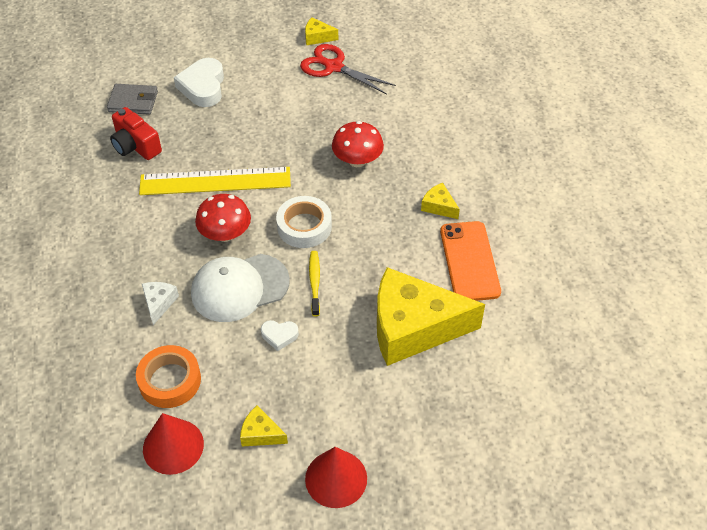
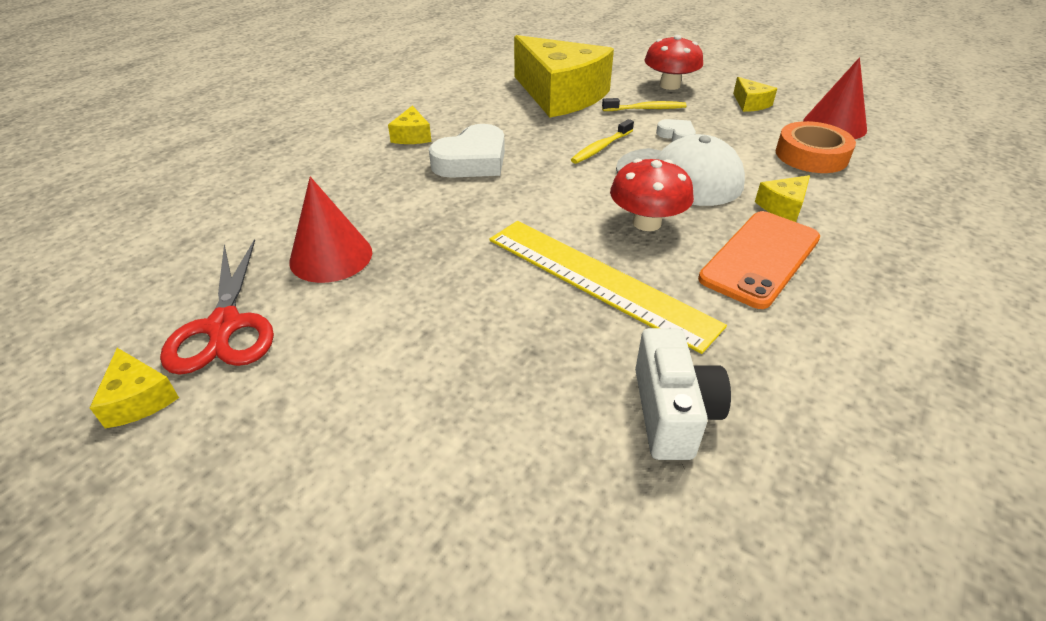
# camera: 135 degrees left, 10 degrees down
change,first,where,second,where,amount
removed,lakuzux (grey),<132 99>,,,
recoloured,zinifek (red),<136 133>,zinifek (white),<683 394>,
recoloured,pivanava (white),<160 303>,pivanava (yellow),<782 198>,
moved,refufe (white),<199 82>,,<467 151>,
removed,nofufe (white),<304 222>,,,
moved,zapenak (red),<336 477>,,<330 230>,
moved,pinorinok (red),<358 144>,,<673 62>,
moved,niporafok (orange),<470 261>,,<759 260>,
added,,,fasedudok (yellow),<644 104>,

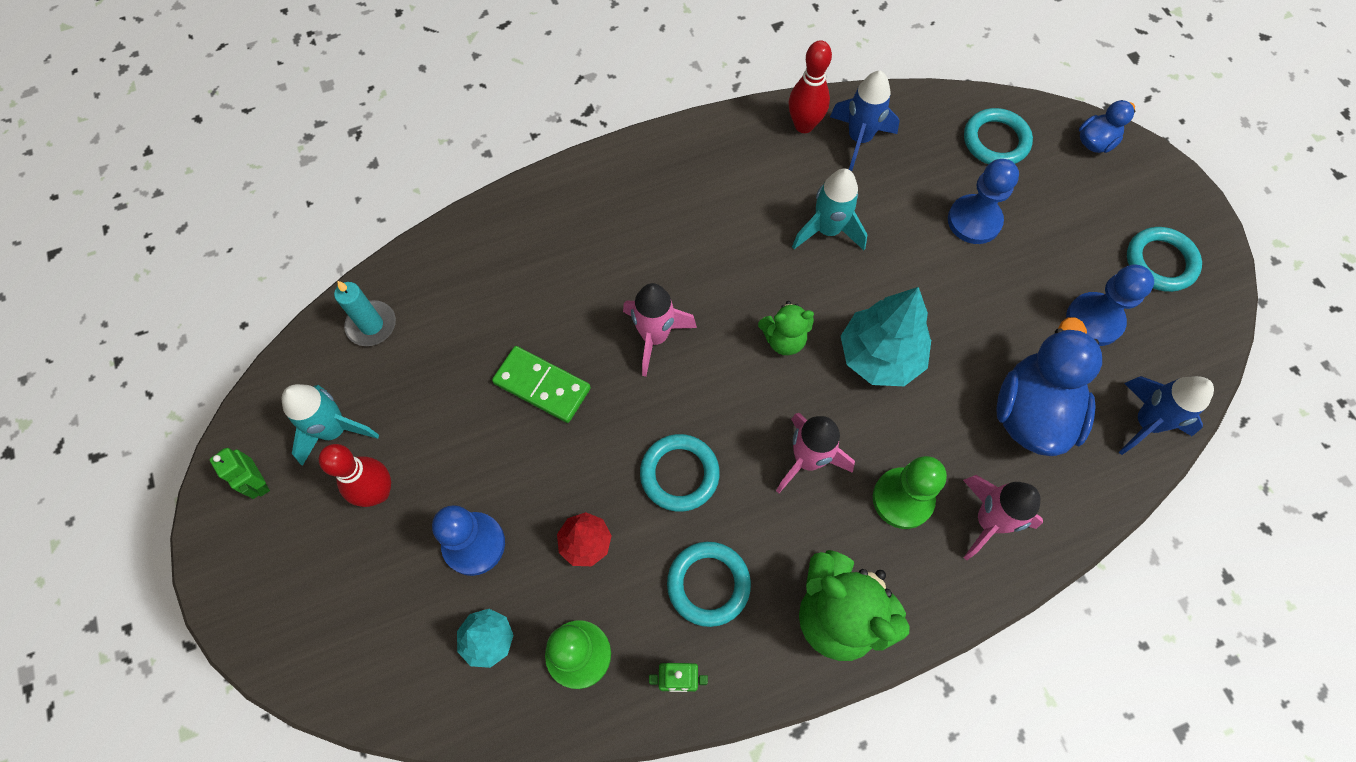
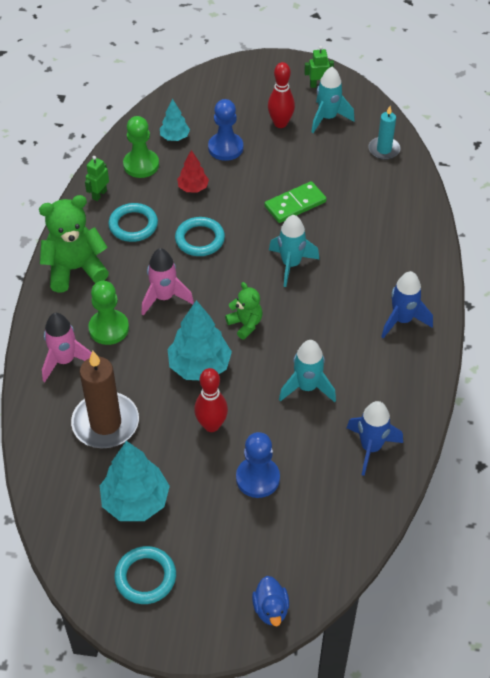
# camera: 120 degrees right, 15 degrees down
change,first,where,second,where,amount
recoloured,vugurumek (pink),<660 330>,vugurumek (turquoise),<294 251>,
turned,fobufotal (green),<786 328>,,<243 311>,120 degrees clockwise
moved,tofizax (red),<810 86>,,<211 400>,
removed,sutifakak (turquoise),<998 136>,,,
replaced,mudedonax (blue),<1049 386>,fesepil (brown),<105 399>,
replaced,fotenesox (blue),<1110 305>,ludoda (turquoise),<135 481>,
moved,vugurumek (blue),<1166 415>,,<407 304>,

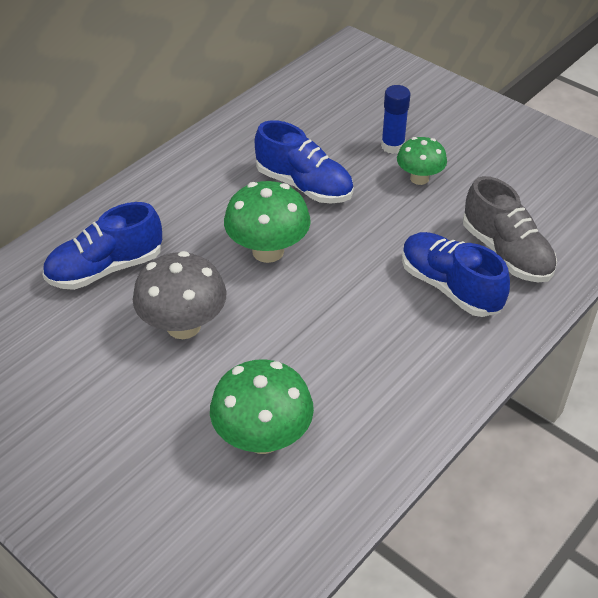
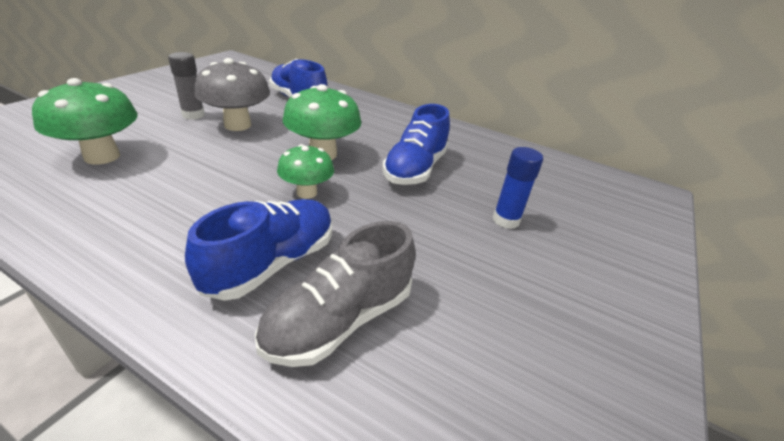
# camera: 75 degrees right, 10 degrees down
change,first,where,second,where,amount
moved,pinorinok (green),<422 161>,,<305 171>,
added,,,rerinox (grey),<186 86>,

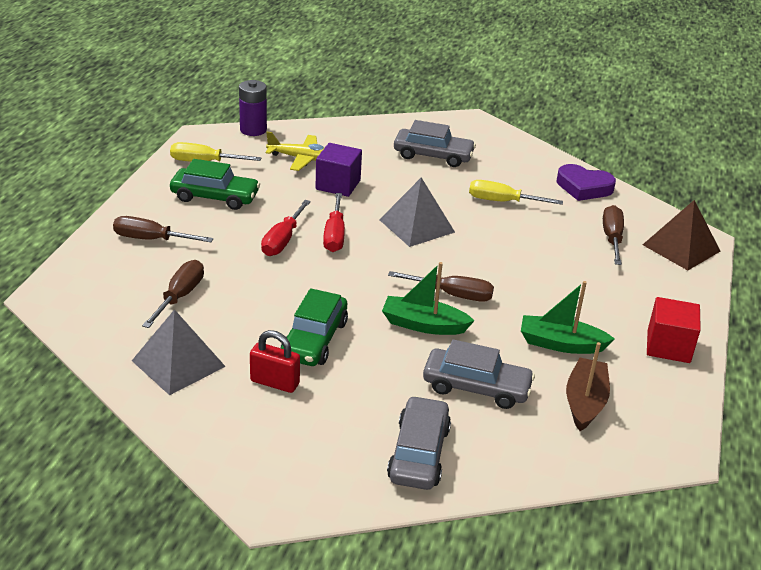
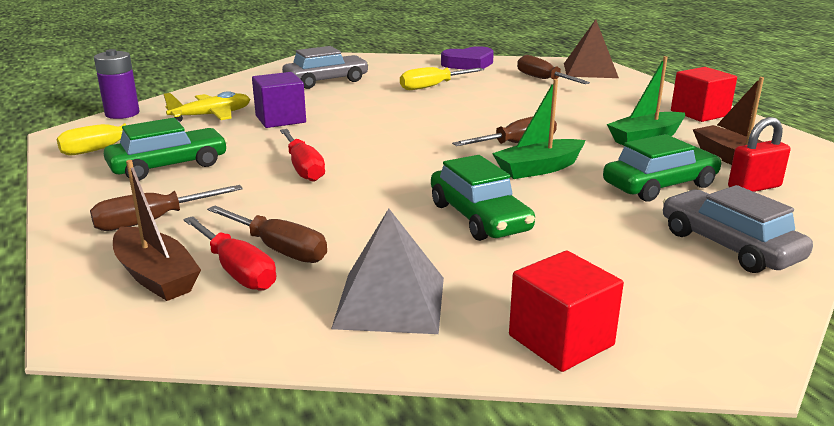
# camera: 40 degrees left, 10 degrees down
change,first,where,second,where,amount
turned,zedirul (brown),<173 294>,,<267 234>,150 degrees clockwise
moved,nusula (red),<275 361>,,<759 154>,
moved,zedirul (red),<334 222>,,<229 253>,
removed,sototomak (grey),<417 212>,,,
recoloured,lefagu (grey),<479 374>,lefagu (green),<662 167>,
added,,,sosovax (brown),<157 230>,
added,,,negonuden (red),<566 311>,

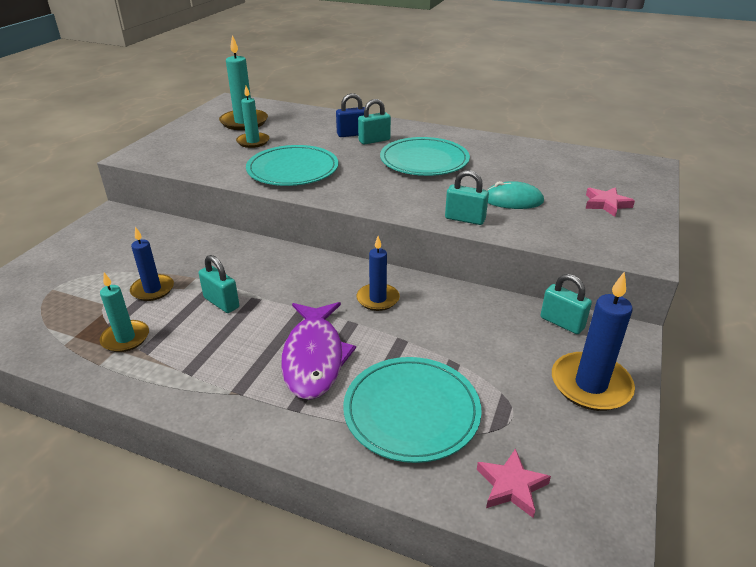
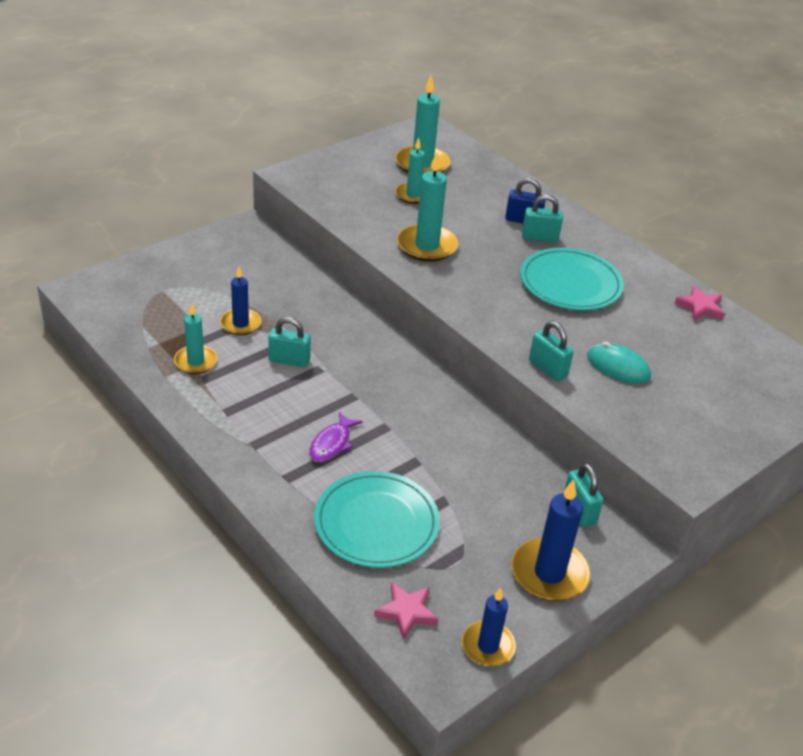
# camera: 25 degrees right, 5 degrees up
change,first,where,second,where,amount
turned,nusula (turquoise),<219 284>,,<289 342>,60 degrees counterclockwise
replaced,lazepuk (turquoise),<292 165>,fesepil (turquoise),<427 207>,
resized,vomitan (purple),<318 351>,,<336 437>,x0.55
moved,fesepil (blue),<378 273>,,<489 627>,
moved,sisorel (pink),<610 202>,,<699 304>,

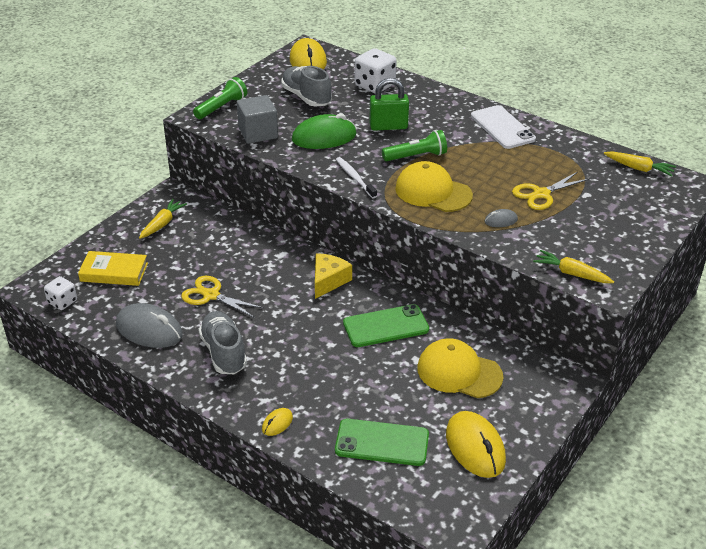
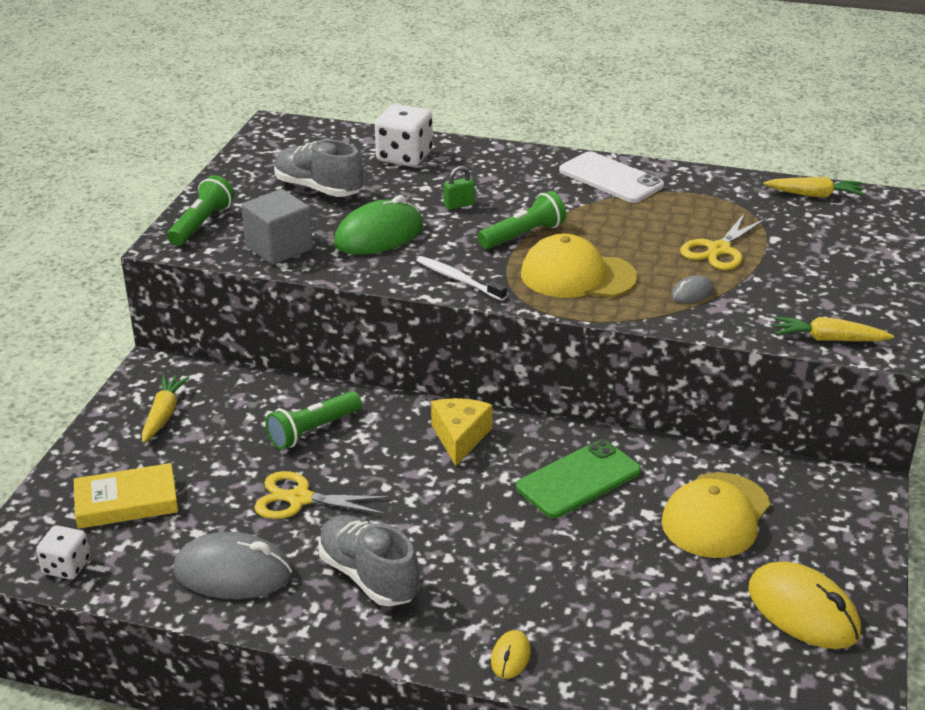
# camera: 20 degrees left, 5 degrees down
change,first,where,second,where,amount
removed,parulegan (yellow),<308 54>,,,
removed,niporafok (green),<382 442>,,,
resized,nusula (green),<389 104>,,<459 188>,x0.54
turned,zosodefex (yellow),<460 368>,,<716 515>,60 degrees counterclockwise
added,,,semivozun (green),<313 420>,

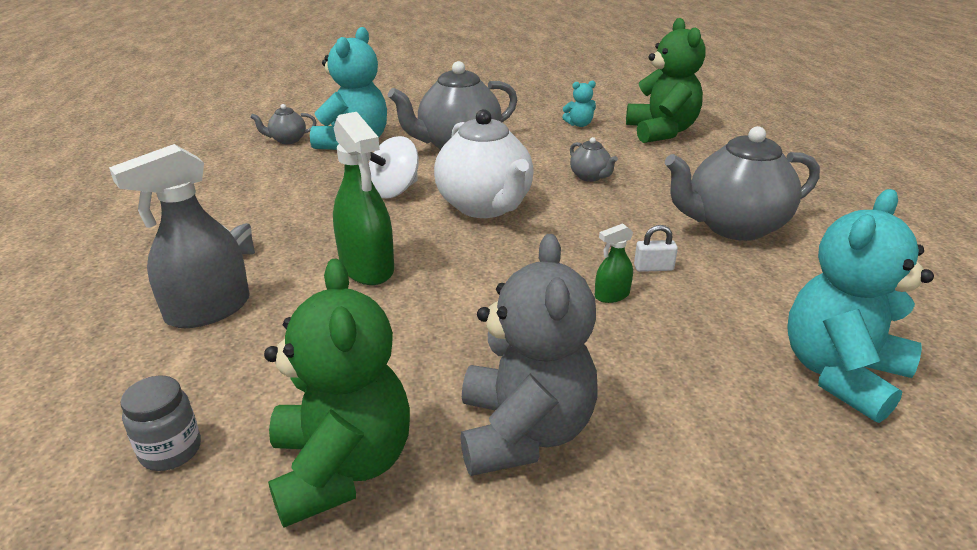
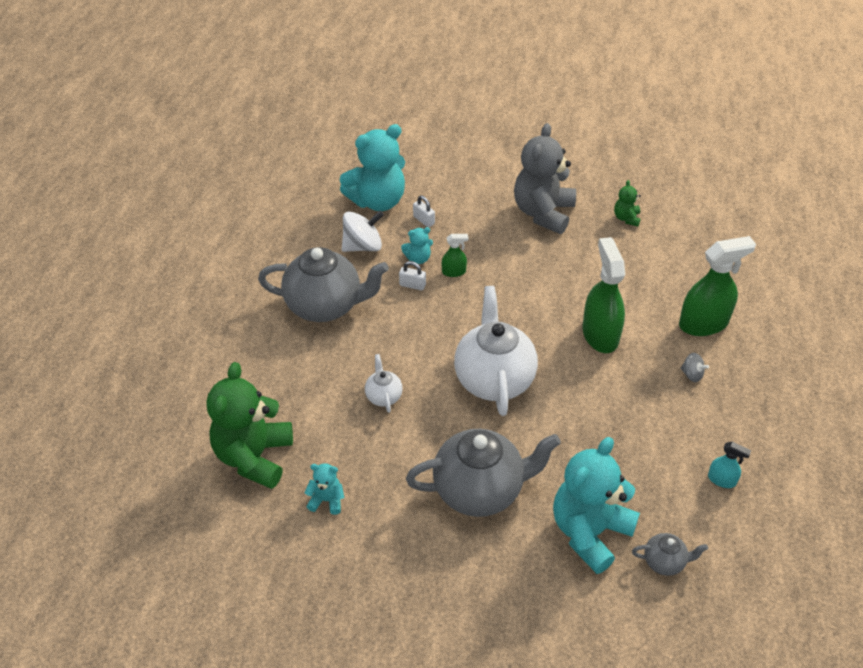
# camera: 160 degrees left, 15 degrees up
change,first,where,second,where,amount
recoloured,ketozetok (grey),<179 236>,ketozetok (green),<717 286>,
removed,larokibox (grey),<160 423>,,,
resized,fobufotal (green),<337 393>,,<627 203>,x0.44
moved,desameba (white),<394 167>,,<363 231>,
recoloured,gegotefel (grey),<594 159>,gegotefel (white),<384 383>,
added,,,fobufotal (turquoise),<417 245>,
added,,,nusula (white),<424 211>,
added,,,ketozetok (turquoise),<730 465>,

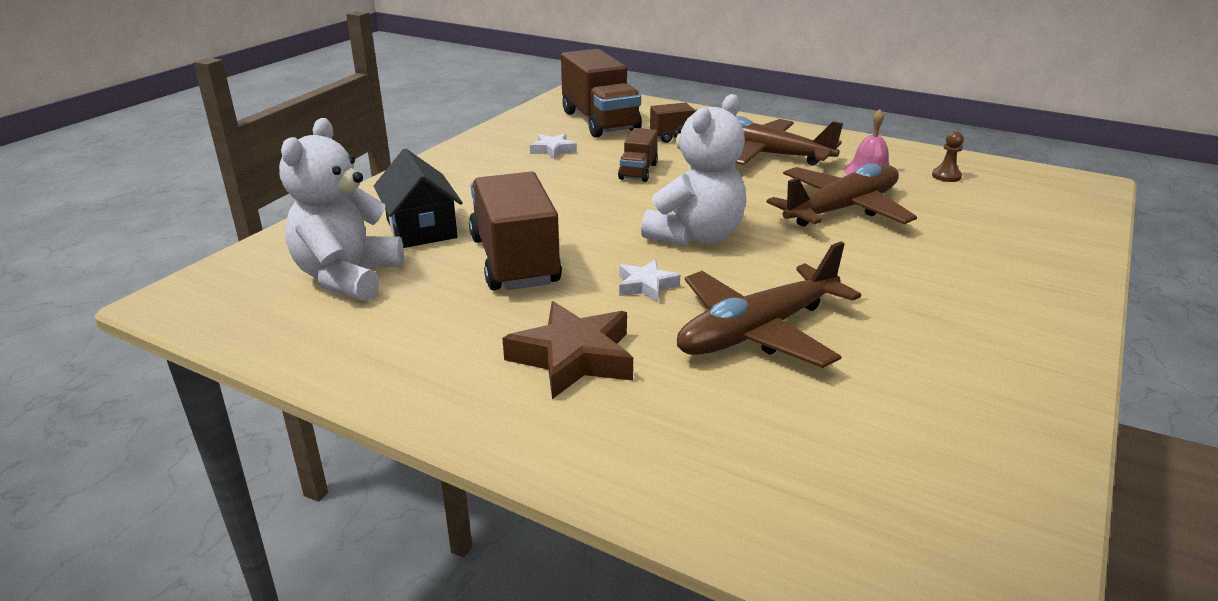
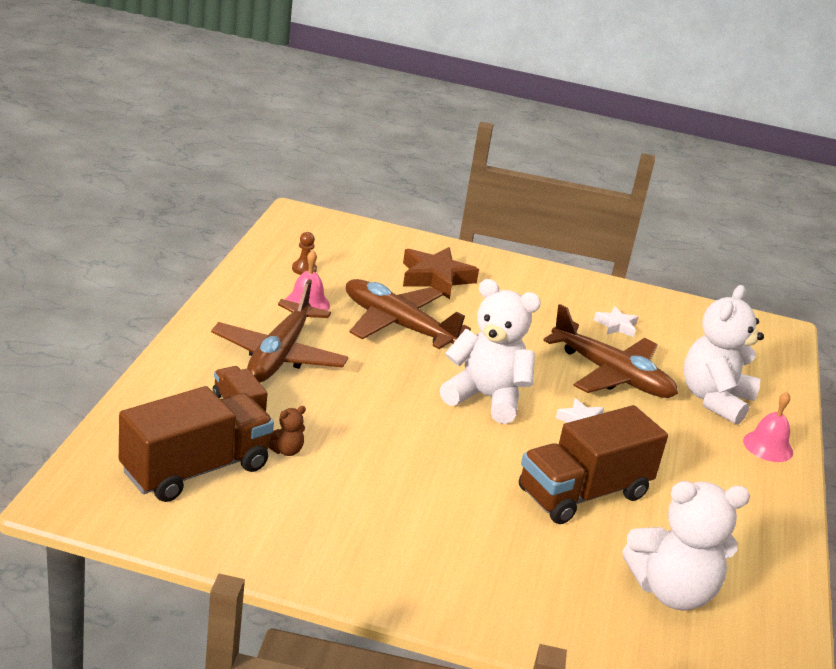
# camera: 110 degrees left, 0 degrees up
change,first,where,second,where,amount
removed,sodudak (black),<418 198>,,,
moved,sisorel (brown),<567 350>,,<441 273>,
moved,sisorel (white),<553 146>,,<616 321>,
removed,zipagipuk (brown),<638 155>,,,
added,,,fobufotal (brown),<287 431>,
added,,,fobufotal (white),<723 355>,
added,,,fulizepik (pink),<768 427>,

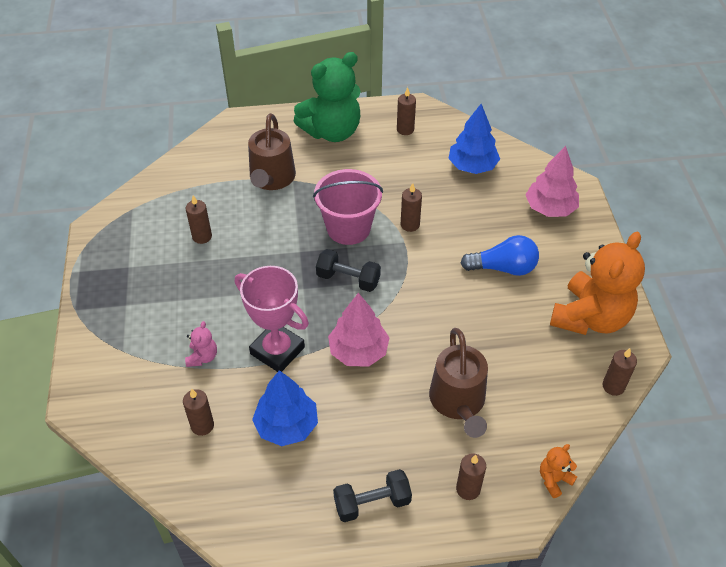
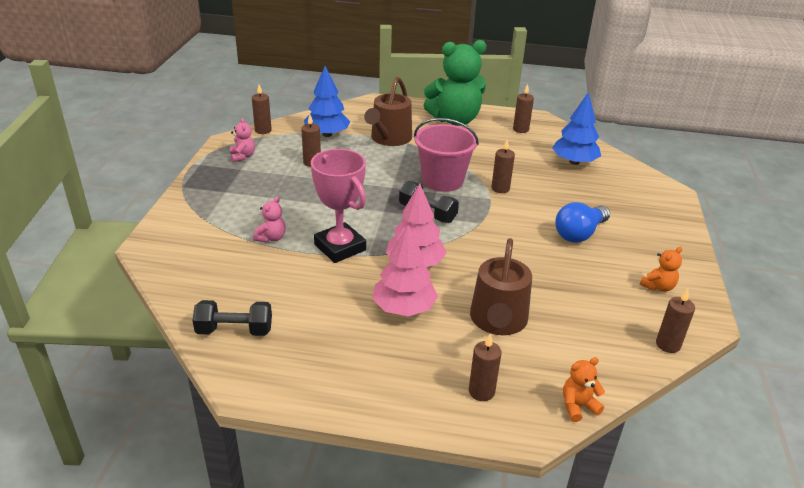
# camera: 15 degrees right, 15 degrees down
change,first,where,second,where,amount
moved,fesepil (brown),<198 412>,,<262 109>,
moved,ludoda (blue),<285 408>,,<327 101>,
moved,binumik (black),<372 495>,,<232 318>,
turned,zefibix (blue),<500 255>,,<582 222>,120 degrees clockwise
moved,ludoda (pink),<552 181>,,<405 270>,
resized,fobufotal (orange),<597 283>,,<661 269>,x0.41
added,,,fobufotal (pink),<242 140>,

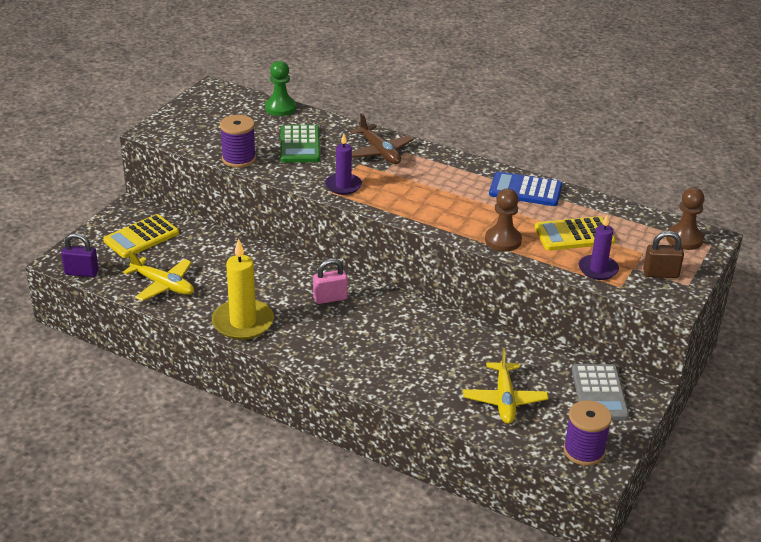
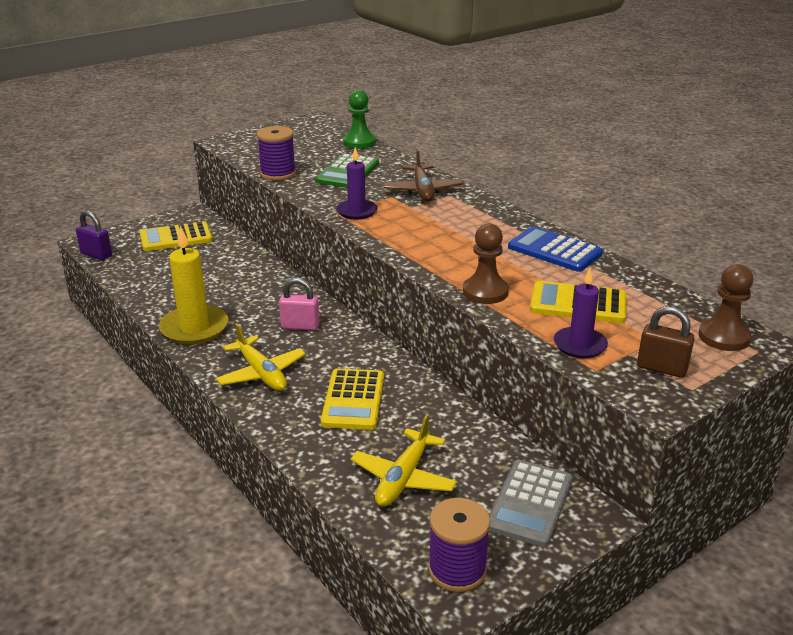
# camera: 25 degrees right, 5 degrees down
change,first,where,second,where,amount
moved,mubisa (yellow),<158 275>,,<261 357>,
added,,,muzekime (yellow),<352 399>,

